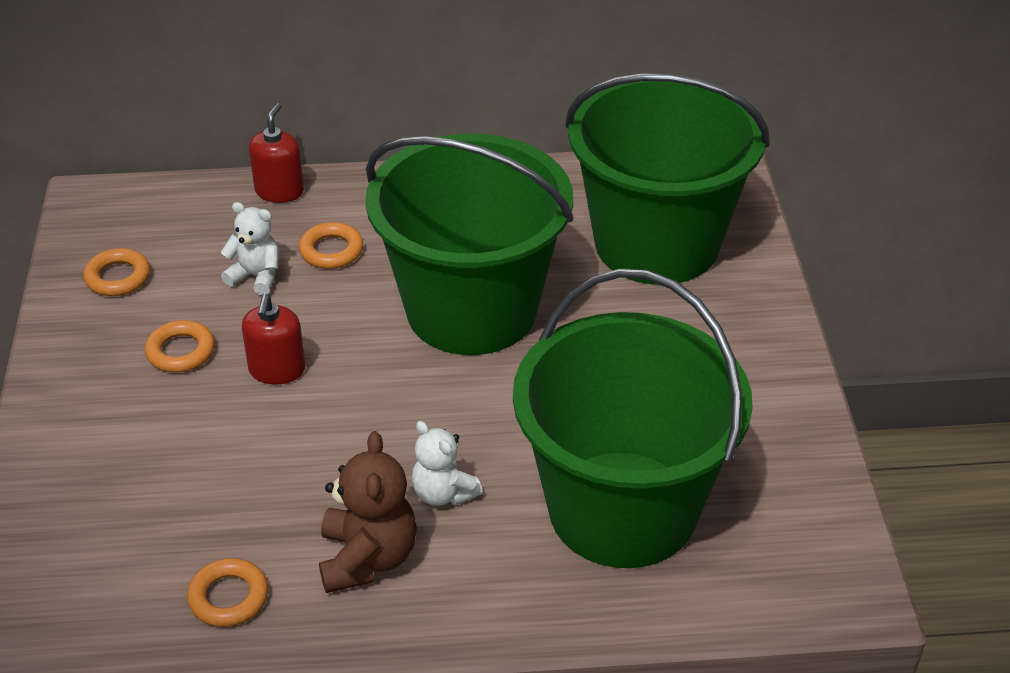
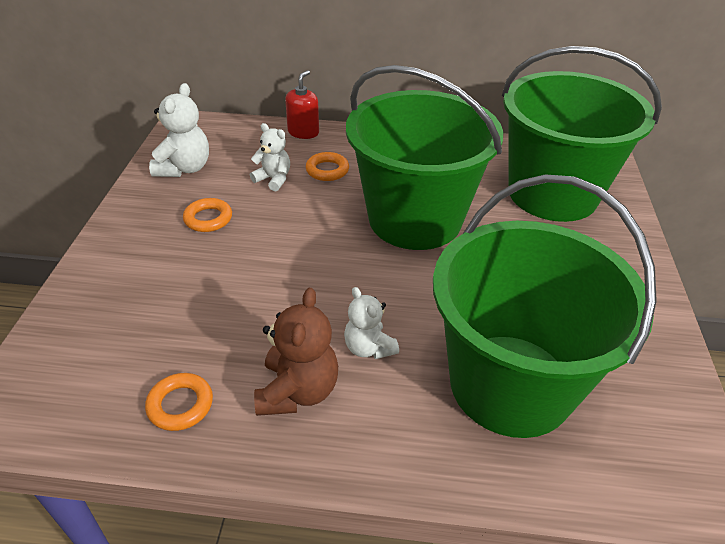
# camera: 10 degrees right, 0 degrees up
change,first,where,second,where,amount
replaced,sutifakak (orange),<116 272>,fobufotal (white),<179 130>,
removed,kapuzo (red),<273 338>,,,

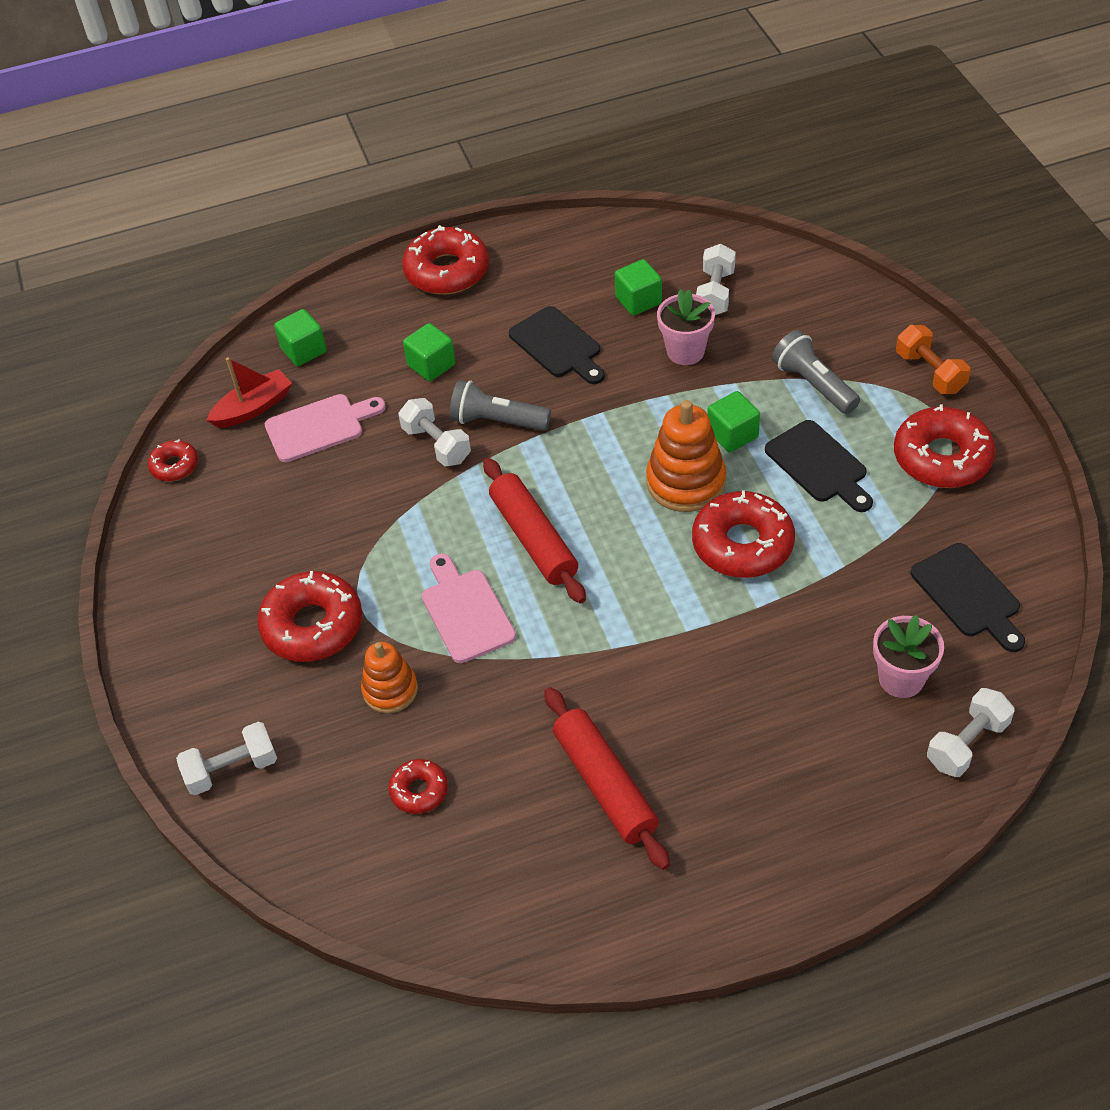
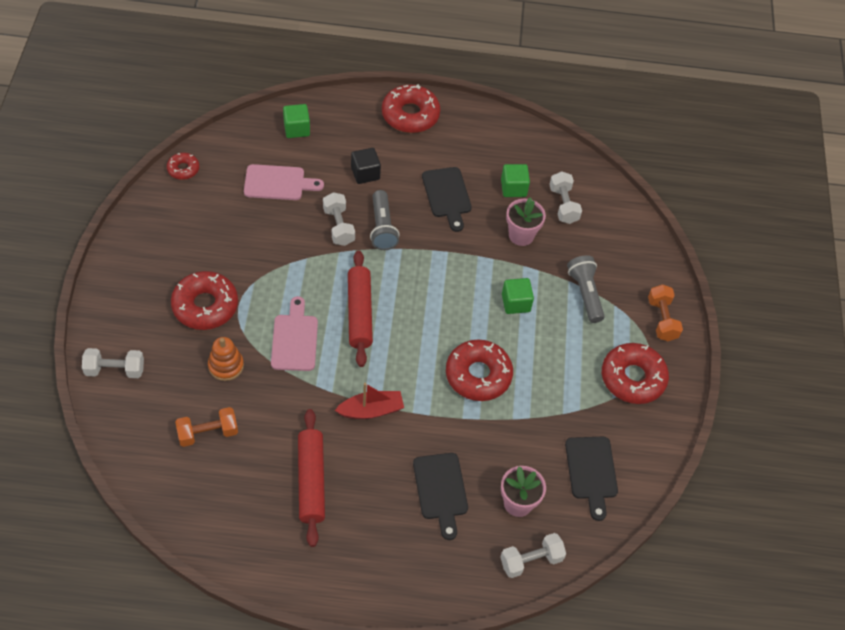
# camera: 15 degrees right, 5 degrees up
change,first,where,second,where,amount
moved,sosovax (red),<249 392>,,<369 401>,
replaced,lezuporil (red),<418 786>,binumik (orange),<206 427>,
recoloured,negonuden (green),<429 352>,negonuden (black),<366 166>,
turned,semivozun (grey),<500 405>,,<385 220>,135 degrees counterclockwise
removed,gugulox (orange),<686 456>,,,
turned,binumik (white),<716 279>,,<565 197>,45 degrees counterclockwise
moved,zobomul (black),<819 466>,,<440 496>,

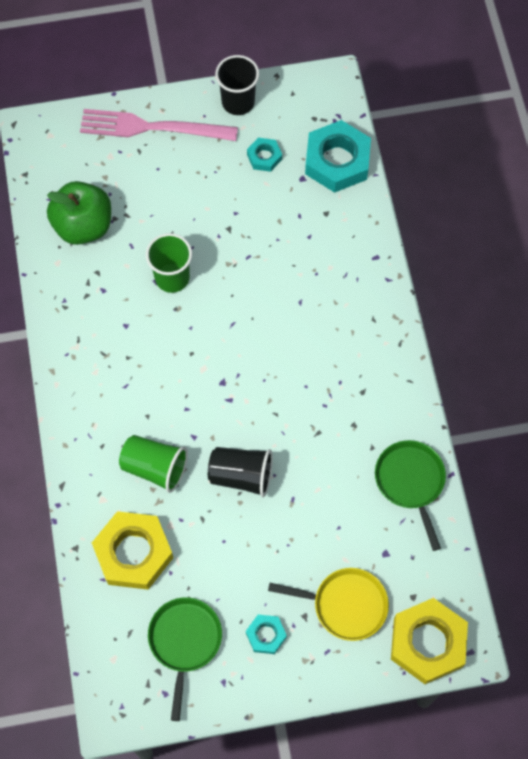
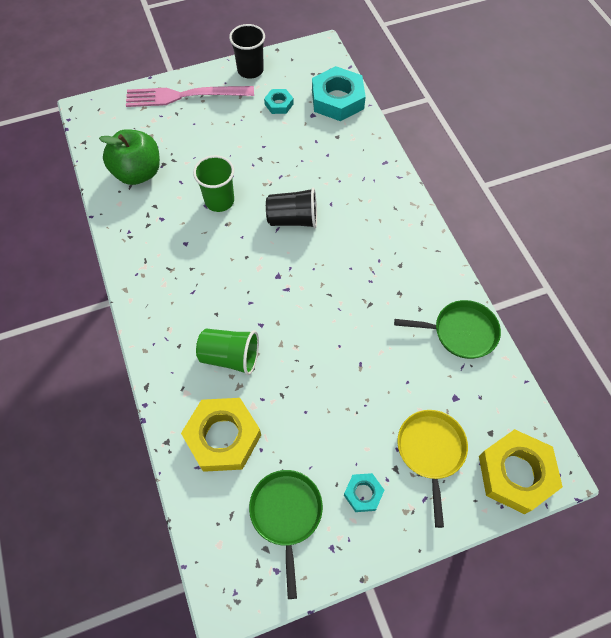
# camera: 10 degrees left, 5 degrees down
change,first,where,second,where,amount
moved,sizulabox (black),<240 472>,,<291 208>,
turned,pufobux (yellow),<328 604>,,<432 469>,90 degrees counterclockwise
turned,pufobux (green),<410 495>,,<447 329>,120 degrees clockwise

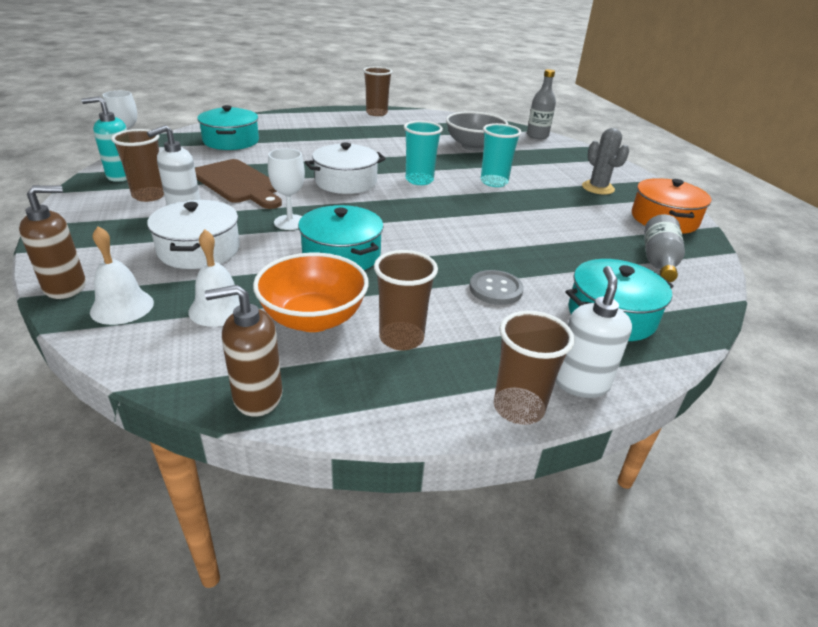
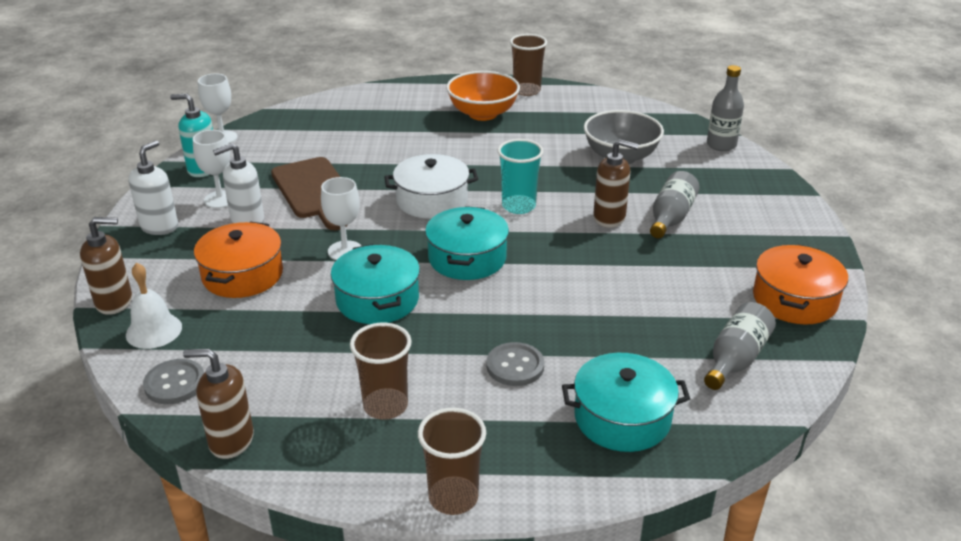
# camera: 20 degrees right, 0 degrees up
change,first,where,second,where,amount
replaced,sizulabox (brown),<137 165>,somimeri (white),<211 169>,
recoloured,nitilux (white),<193 234>,nitilux (orange),<238 260>,
removed,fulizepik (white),<214 278>,,,
moved,nitilux (turquoise),<228 127>,,<467 243>,
moved,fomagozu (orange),<311 292>,,<483 96>,
replaced,sizulabox (turquoise),<501 155>,kapuzo (brown),<616 183>,
moved,kapuzo (white),<594 332>,,<153 187>,
removed,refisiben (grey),<605 161>,,,
added,,,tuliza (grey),<173 381>,
added,,,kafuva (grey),<675 204>,

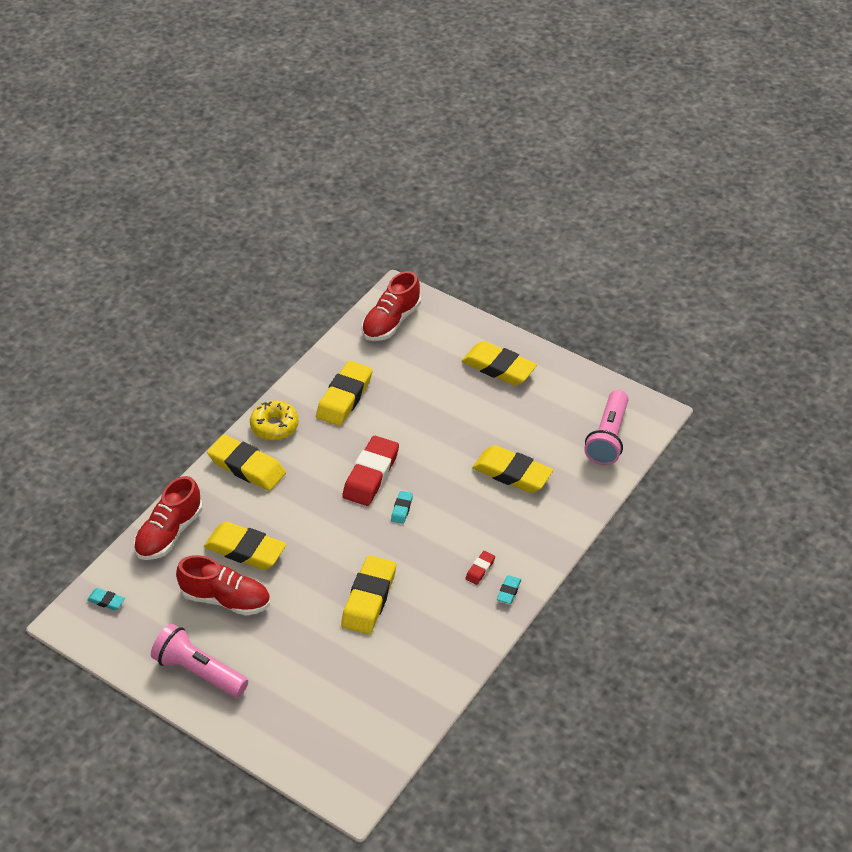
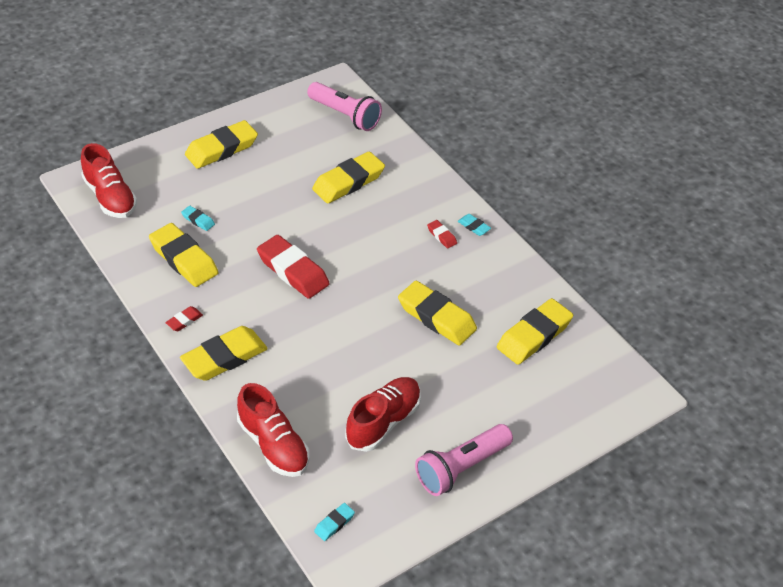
# camera: 70 degrees left, 0 degrees up
change,first,where,second,where,amount
moved,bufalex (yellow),<245 545>,,<535 331>,
replaced,lezuporil (yellow),<274 420>,bufalex (red),<184 318>,
moved,bufalex (turquoise),<402 507>,,<198 218>,

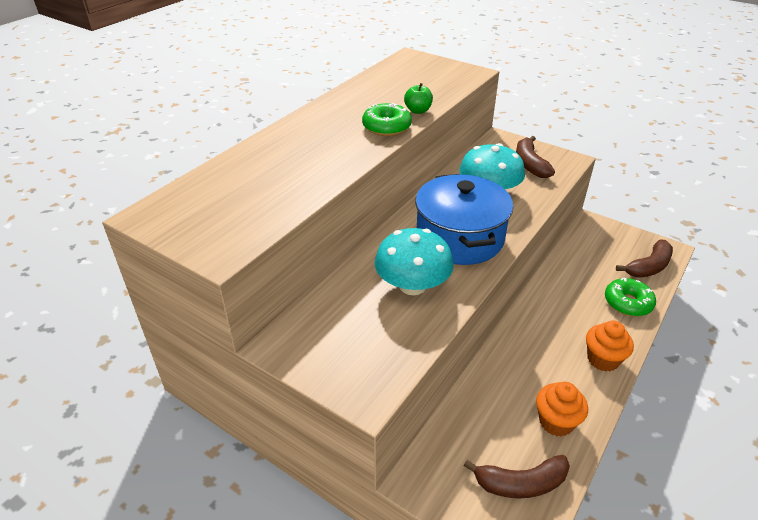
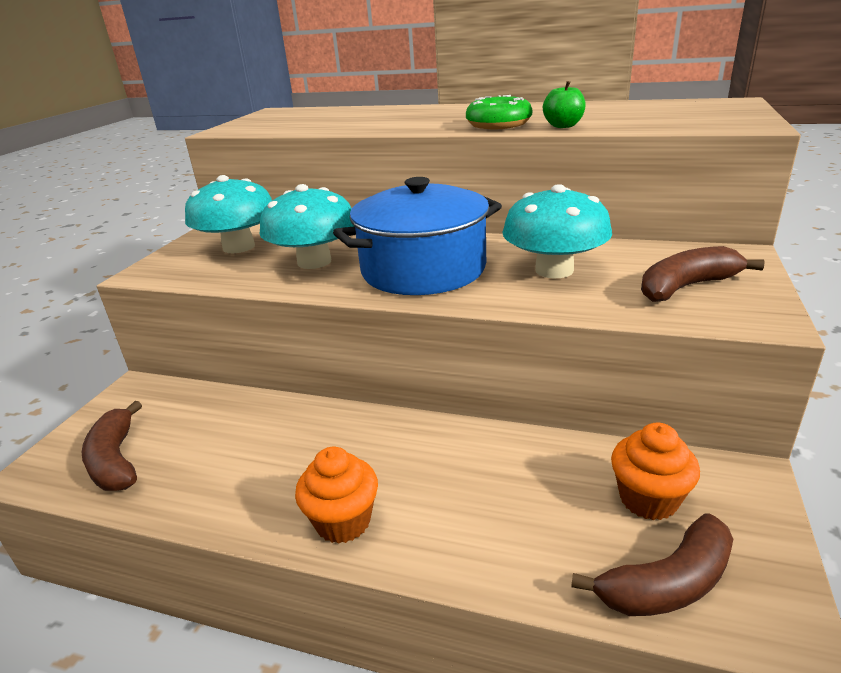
# camera: 75 degrees right, 10 degrees down
change,first,where,second,where,amount
moved,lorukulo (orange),<562 409>,,<655 471>,
removed,lezuporil (green),<630 297>,,,
turned,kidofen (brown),<644 259>,,<652 565>,60 degrees counterclockwise
added,,,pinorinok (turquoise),<228 214>,

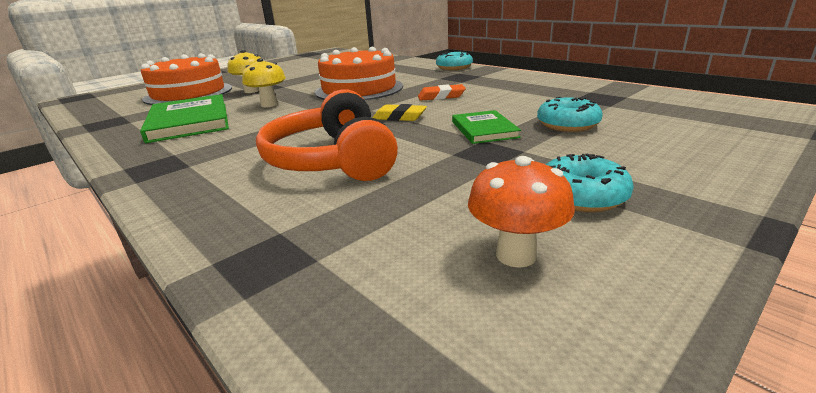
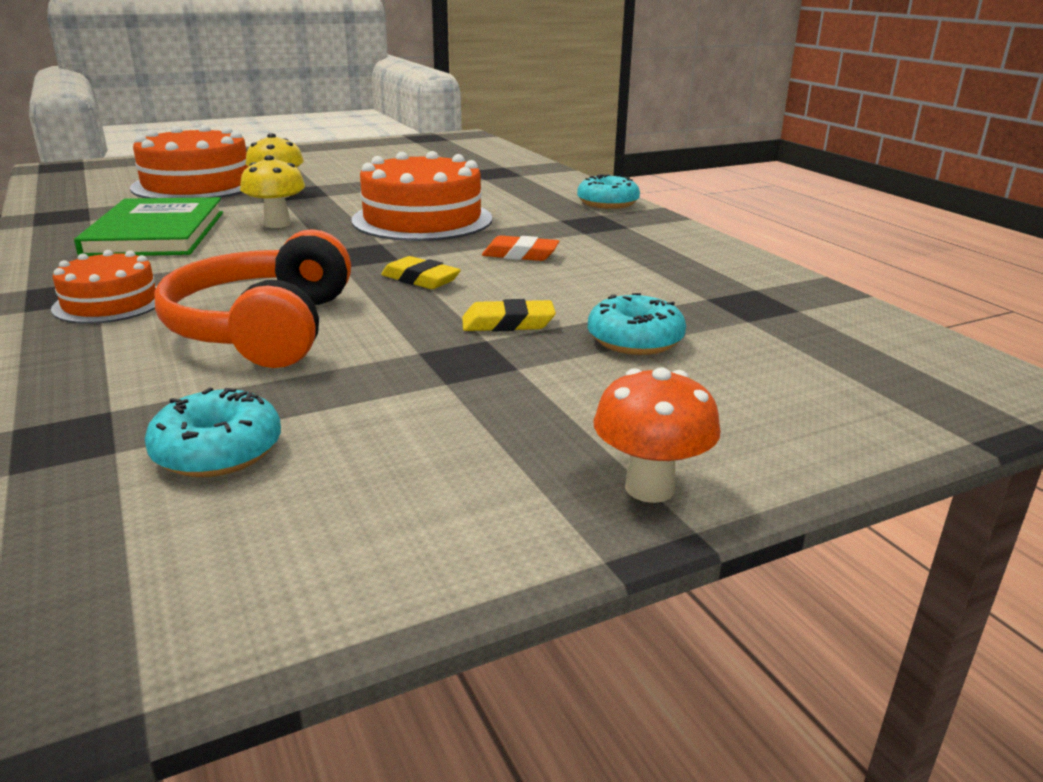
# camera: 15 degrees right, 0 degrees up
change,first,where,second,where,amount
replaced,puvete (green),<486 127>,bufalex (yellow),<509 315>,
moved,pinorinok (orange),<521 212>,,<656 435>,
moved,lezuporil (turquoise),<590 182>,,<213 432>,
added,,,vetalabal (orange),<104 287>,

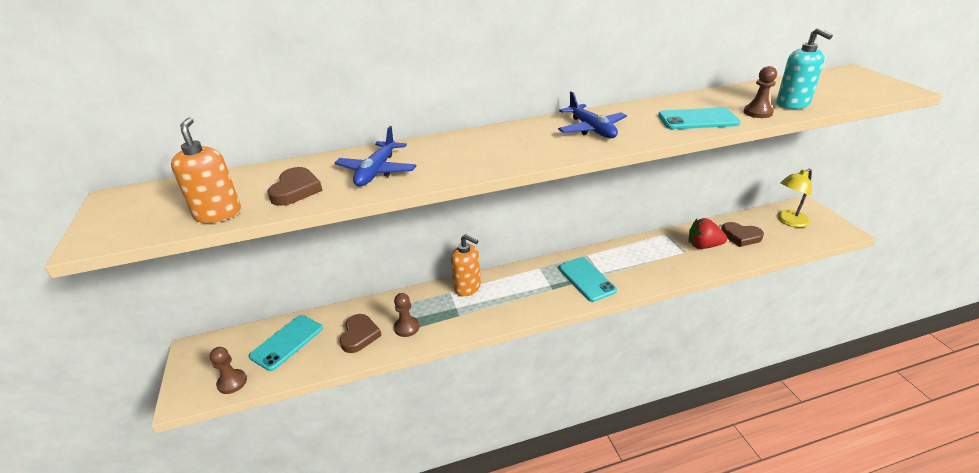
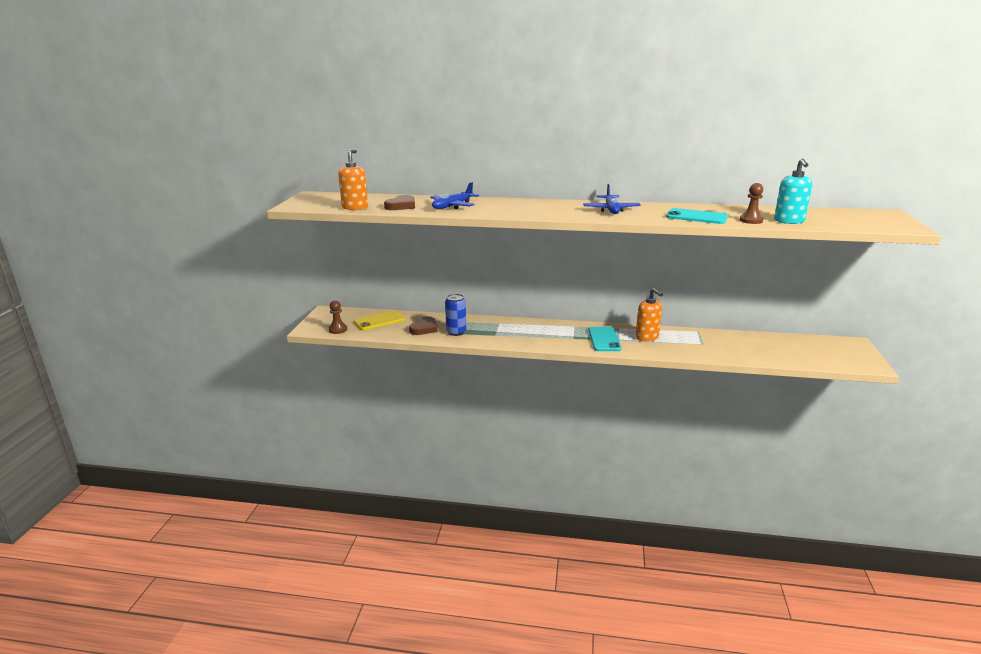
# camera: 25 degrees right, 10 degrees down
change,first,where,second,where,amount
recoloured,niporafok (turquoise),<286 343>,niporafok (yellow),<379 320>,
replaced,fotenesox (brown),<407 315>,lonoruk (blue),<455 315>,
moved,kapuzo (orange),<466 265>,,<649 314>,
removed,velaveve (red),<708 233>,,,
removed,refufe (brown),<742 234>,,,
removed,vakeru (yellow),<794 197>,,,

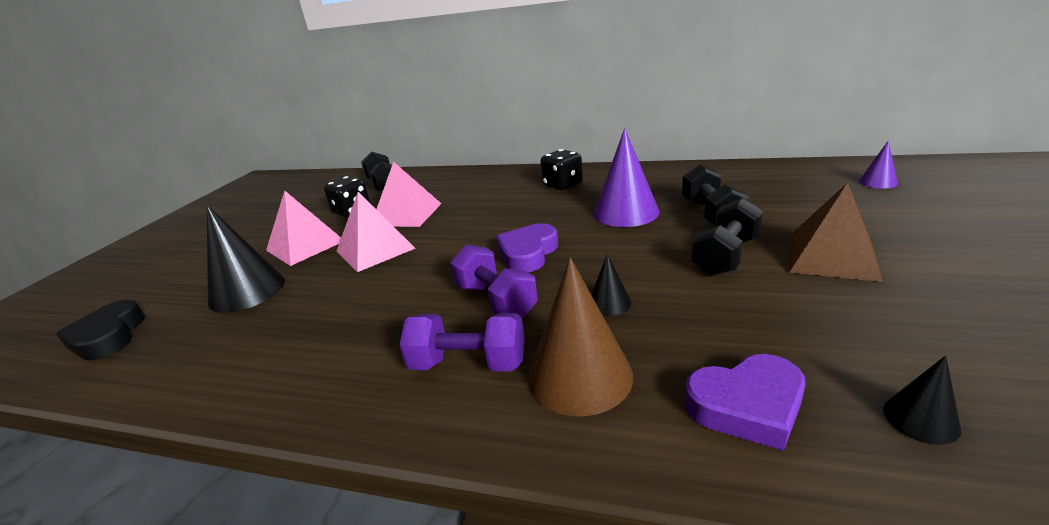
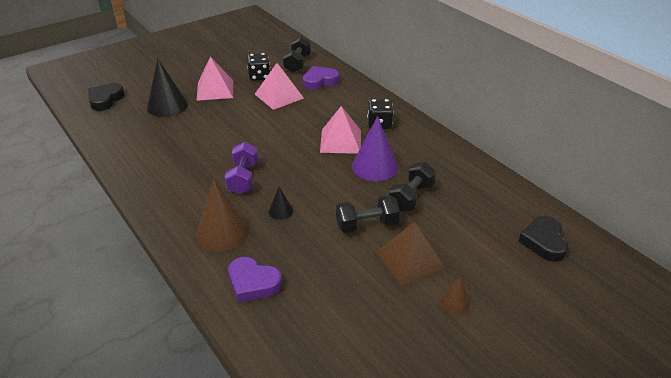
# camera: 35 degrees right, 10 degrees up
change,first,where,second,where,amount
moved,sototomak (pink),<376 232>,,<340 130>,
removed,binumik (purple),<462 342>,,,
moved,refufe (purple),<527 247>,,<321 78>,
replaced,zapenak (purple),<878 165>,refufe (black),<543 239>,
removed,zapenak (black),<922 400>,,,
added,,,zapenak (brown),<455 295>,

